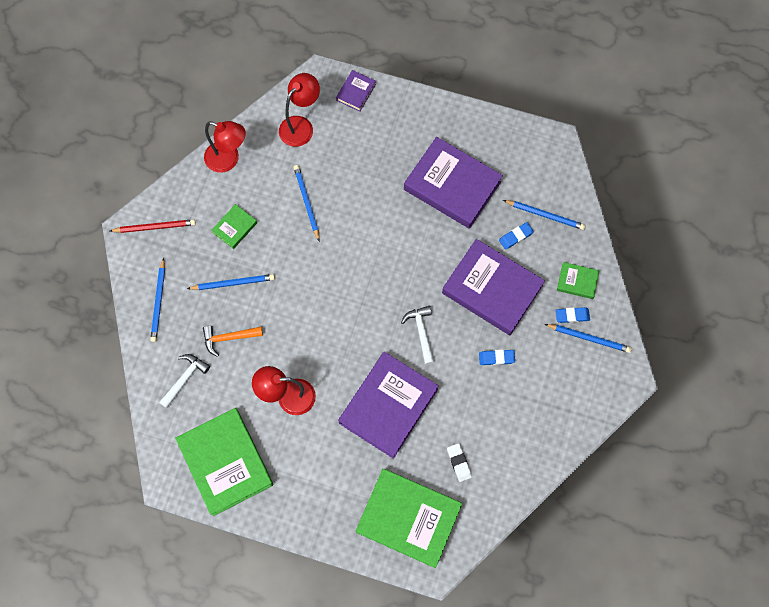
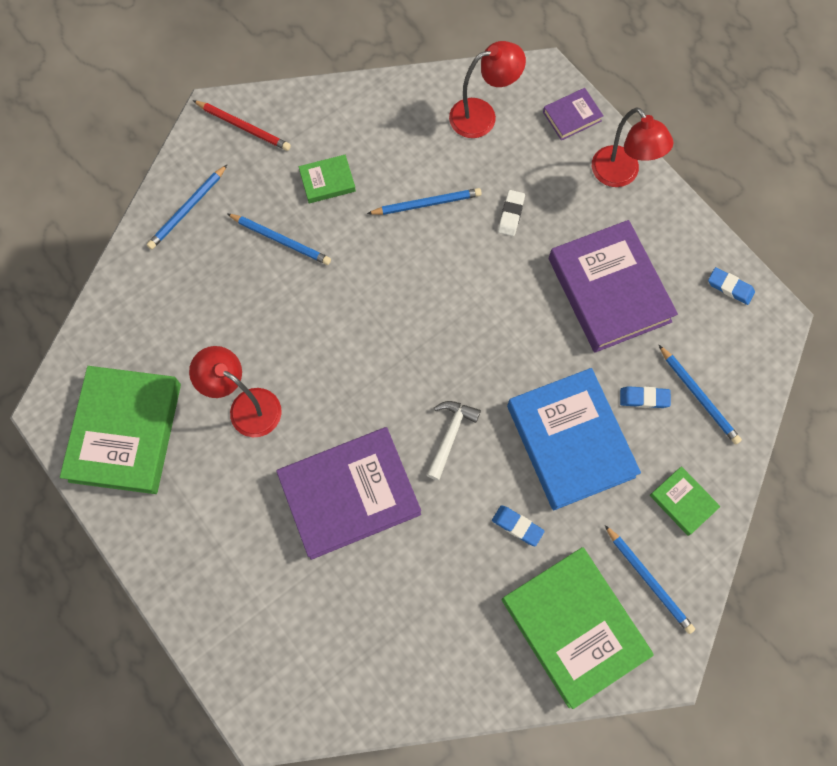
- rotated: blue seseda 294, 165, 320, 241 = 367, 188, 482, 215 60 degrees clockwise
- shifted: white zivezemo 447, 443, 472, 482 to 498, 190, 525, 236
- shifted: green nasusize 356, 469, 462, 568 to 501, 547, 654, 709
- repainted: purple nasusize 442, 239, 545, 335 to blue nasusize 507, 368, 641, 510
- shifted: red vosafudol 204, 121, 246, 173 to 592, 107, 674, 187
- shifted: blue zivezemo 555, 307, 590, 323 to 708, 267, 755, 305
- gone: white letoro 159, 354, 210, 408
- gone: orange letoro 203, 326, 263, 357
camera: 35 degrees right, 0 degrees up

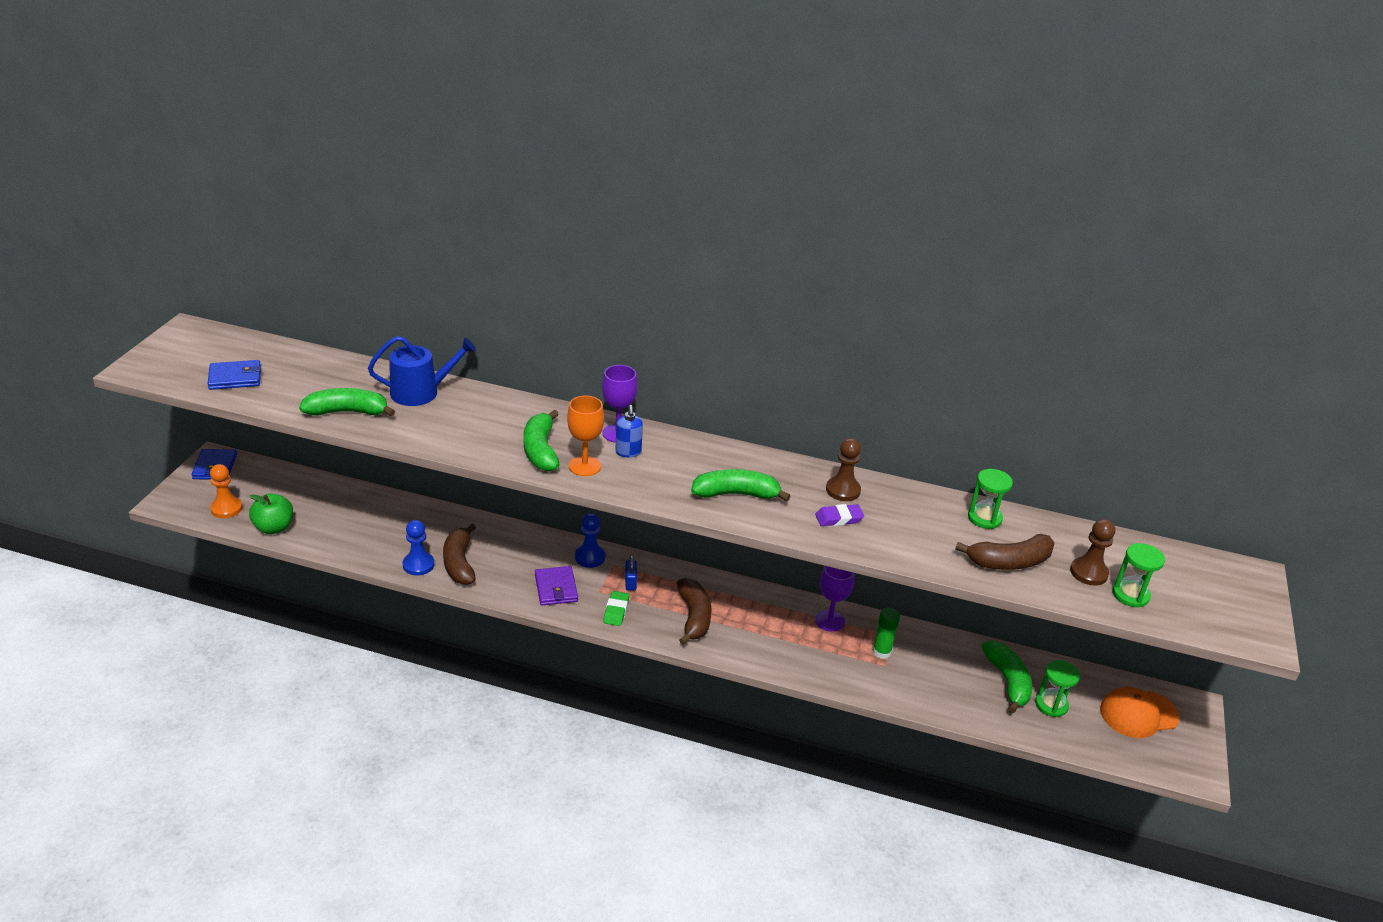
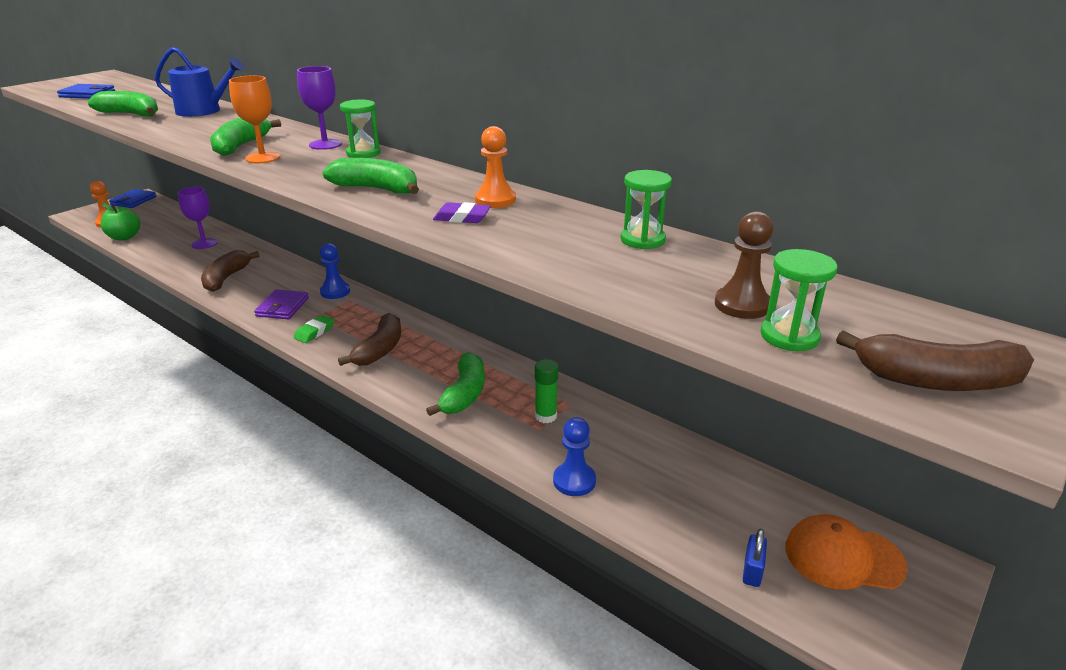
- shifted: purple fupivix 815, 566, 855, 632 to 178, 187, 217, 249
- shifted: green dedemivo 1035, 660, 1080, 717 to 340, 100, 381, 158
- shifted: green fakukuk 981, 640, 1032, 713 to 426, 352, 485, 416
- repainted: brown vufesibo 826, 438, 861, 501 to orange vufesibo 475, 126, 516, 208
- shifted: blue vufesibo 403, 520, 434, 576 to 553, 417, 596, 496
- shifted: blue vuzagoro 625, 555, 637, 590 to 743, 529, 767, 587
- shifted: brown fakukuk 955, 534, 1055, 570 to 836, 331, 1034, 391
- gone: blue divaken 615, 405, 643, 458
camera: 25 degrees right, 5 degrees down

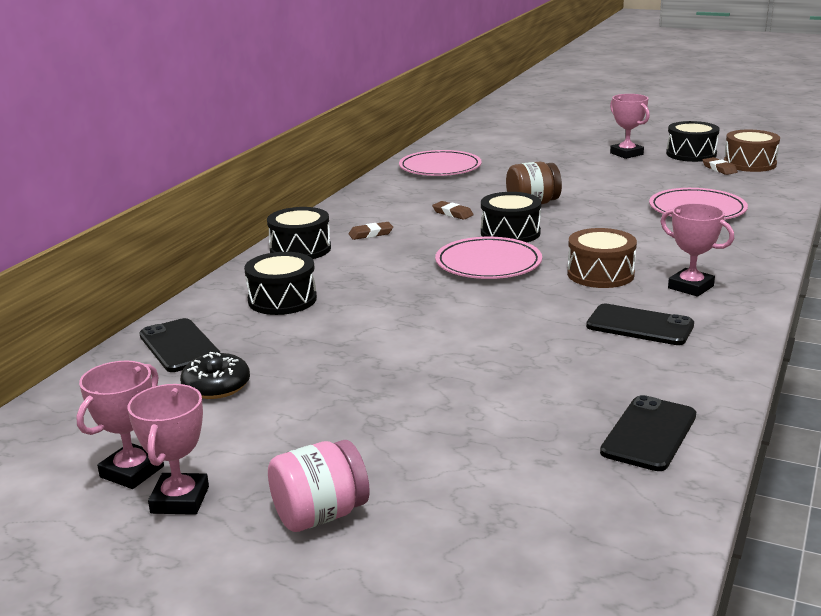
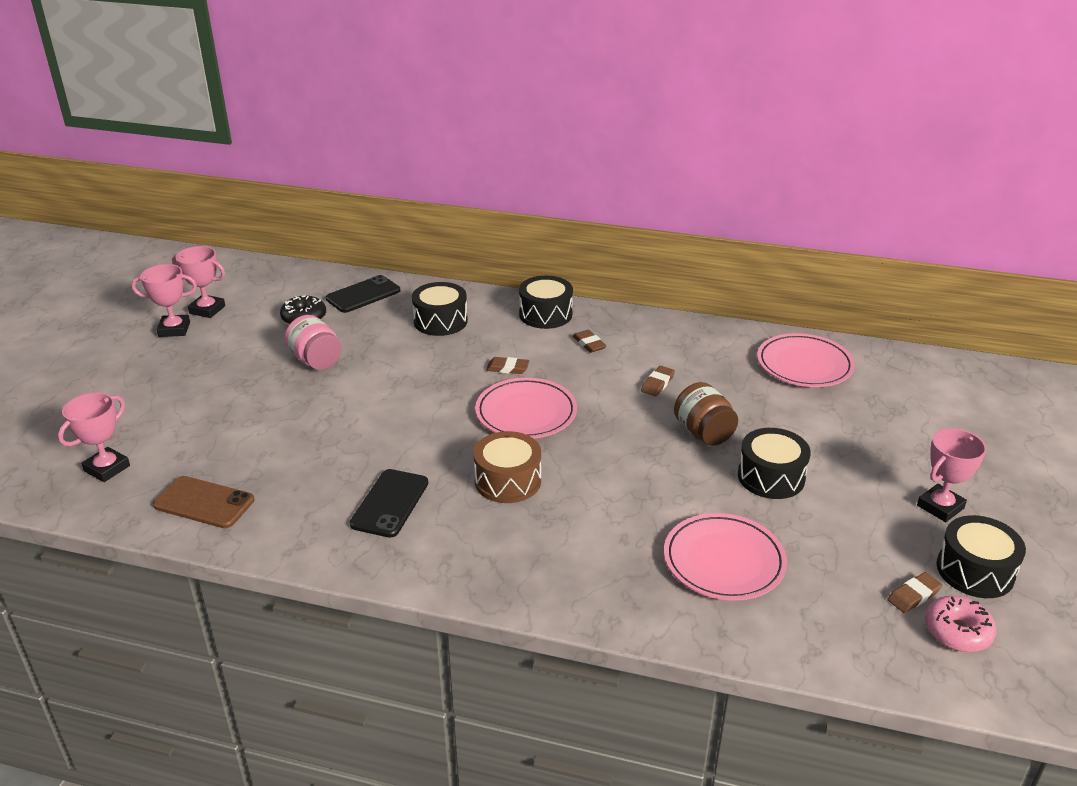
- shifted: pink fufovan 660, 203, 734, 297 to 58, 393, 130, 482
- repainted: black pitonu 600, 395, 696, 471 to brown pitonu 153, 476, 254, 528
- shifted: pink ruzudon 268, 440, 370, 532 to 284, 315, 342, 370
- new: brown zivezemo 486, 357, 529, 374
- shifted: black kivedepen 481, 192, 541, 242 to 738, 428, 811, 499
- swapped: brown kivedepen 724, 130, 780, 172 to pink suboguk 925, 596, 997, 652
camera: 80 degrees right, 10 degrees up

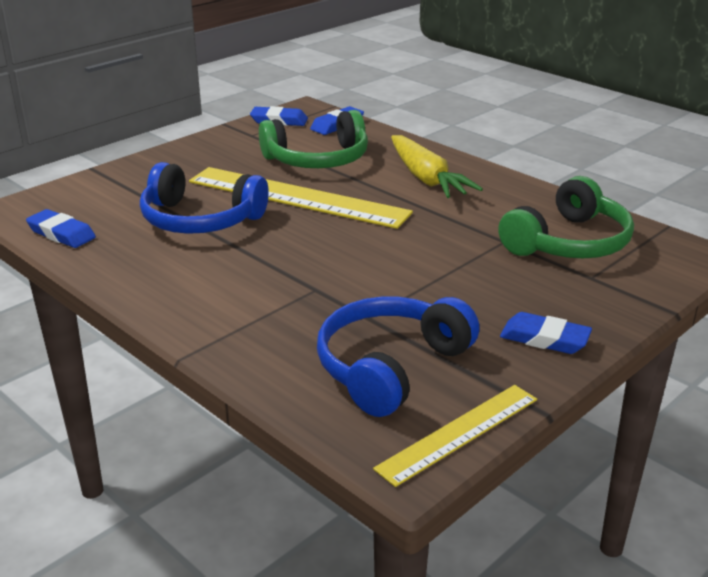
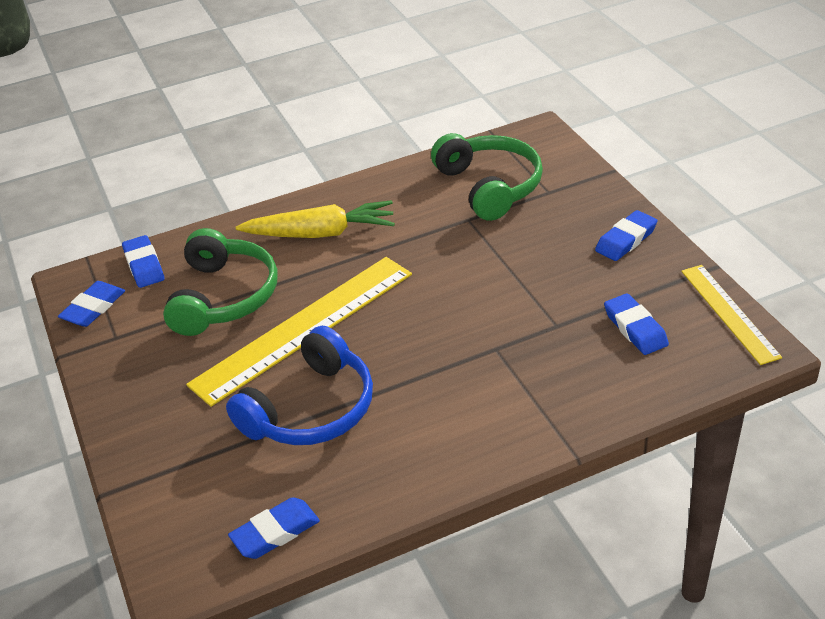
- swapped: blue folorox 317, 297, 480, 417 to blue zivezemo 604, 293, 669, 355
camera: 65 degrees left, 10 degrees up

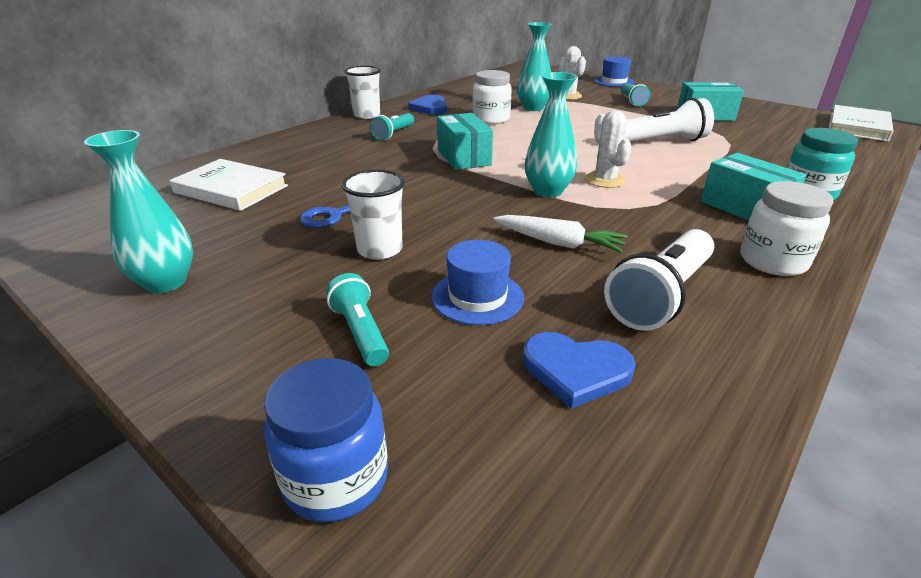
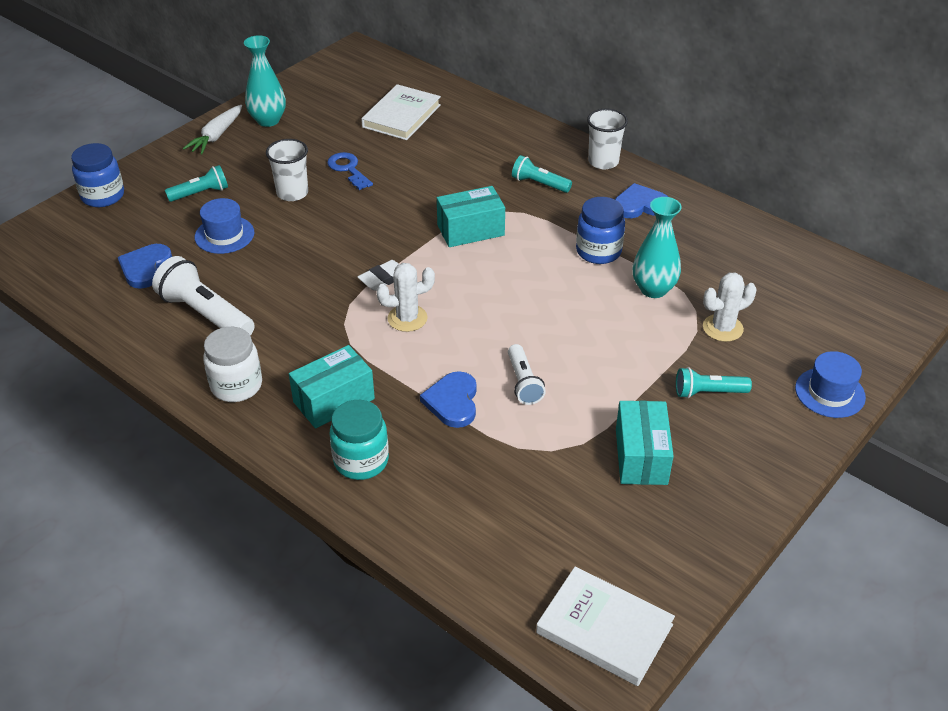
- shifted: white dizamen 493, 215, 628, 253 to 183, 105, 242, 154
- swapped: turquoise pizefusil 525, 72, 577, 197 to white zivezemo 358, 260, 400, 291
- new: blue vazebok 420, 371, 477, 428
- scaled: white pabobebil 624, 98, 714, 142 = 508, 344, 546, 405 x0.60
- repainted: white ruzudon 472, 70, 512, 124 to blue ruzudon 576, 197, 625, 264
camera: 90 degrees right, 10 degrees up

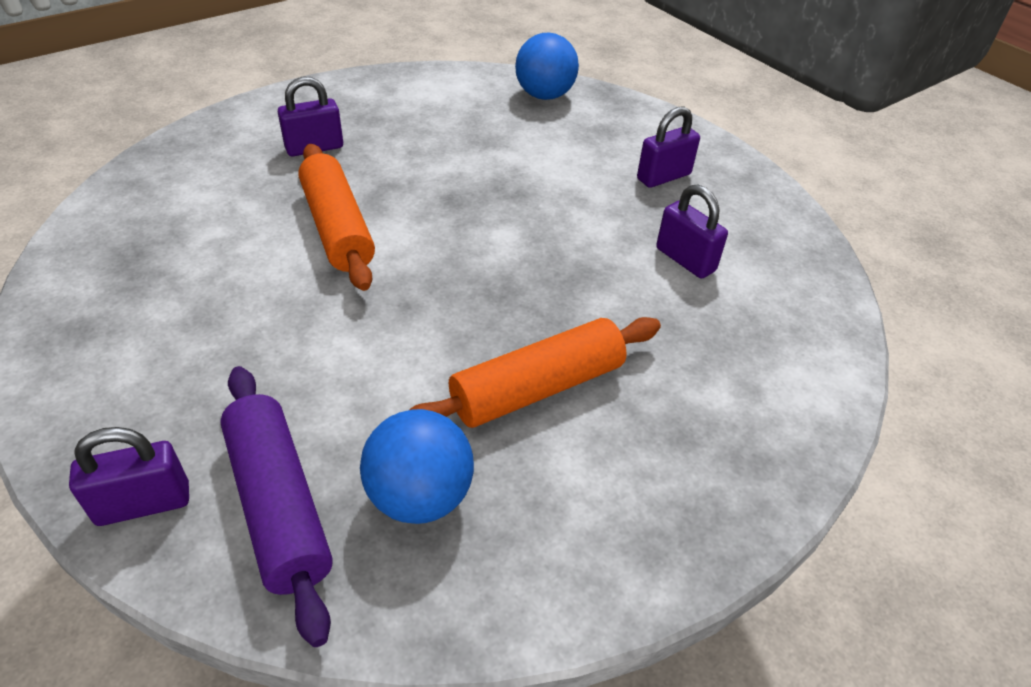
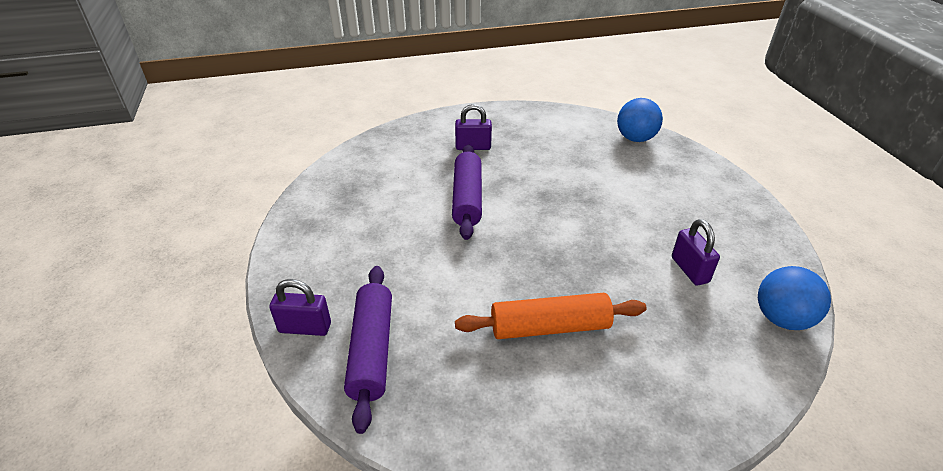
- repainted: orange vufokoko 298, 144, 375, 291 to purple vufokoko 452, 144, 482, 240
- shifted: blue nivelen 360, 409, 474, 524 to 758, 266, 831, 330
- gone: purple vuzagoro 637, 106, 700, 188
camera: 25 degrees right, 5 degrees down

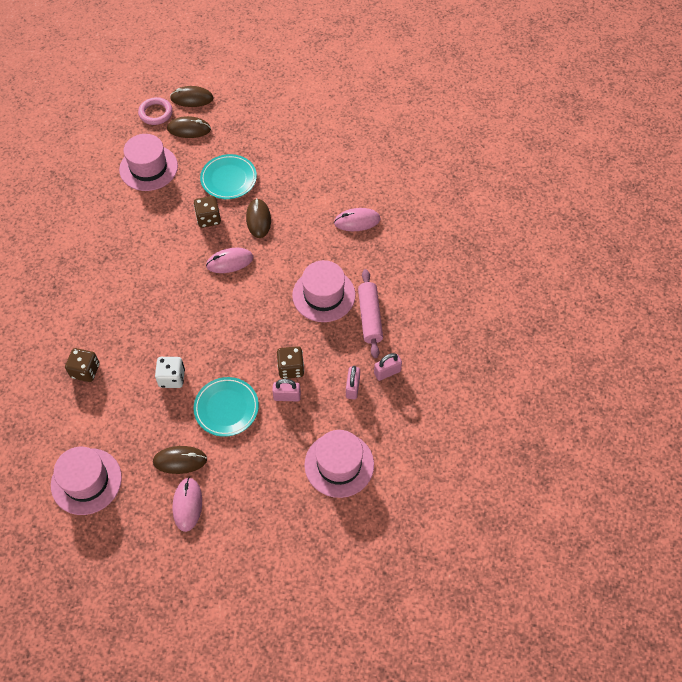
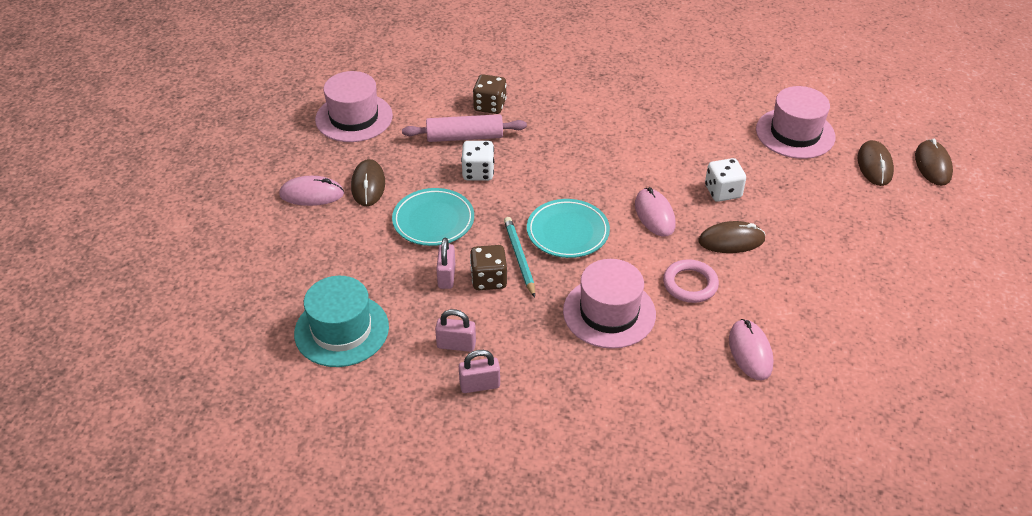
- repainted: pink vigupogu 304, 430, 374, 498 to turquoise vigupogu 294, 276, 389, 367
- shifted: pink vufokoko 358, 269, 383, 358 to 402, 114, 527, 142
- rotated: pink vuzagoro 374, 353, 402, 381 = 459, 350, 500, 393 75 degrees counterclockwise
- new: turquoise seseda 504, 217, 535, 298
- shifted: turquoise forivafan 200, 154, 257, 199 to 527, 199, 610, 258
- shifted: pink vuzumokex 138, 97, 173, 125 to 663, 259, 719, 303
- repainted: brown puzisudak 194, 196, 221, 228 to white puzisudak 705, 158, 746, 202
camera: 90 degrees right, 15 degrees down

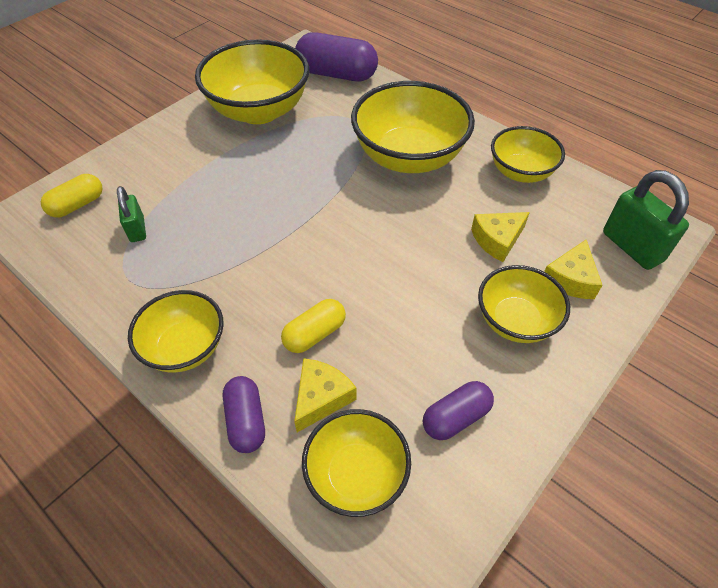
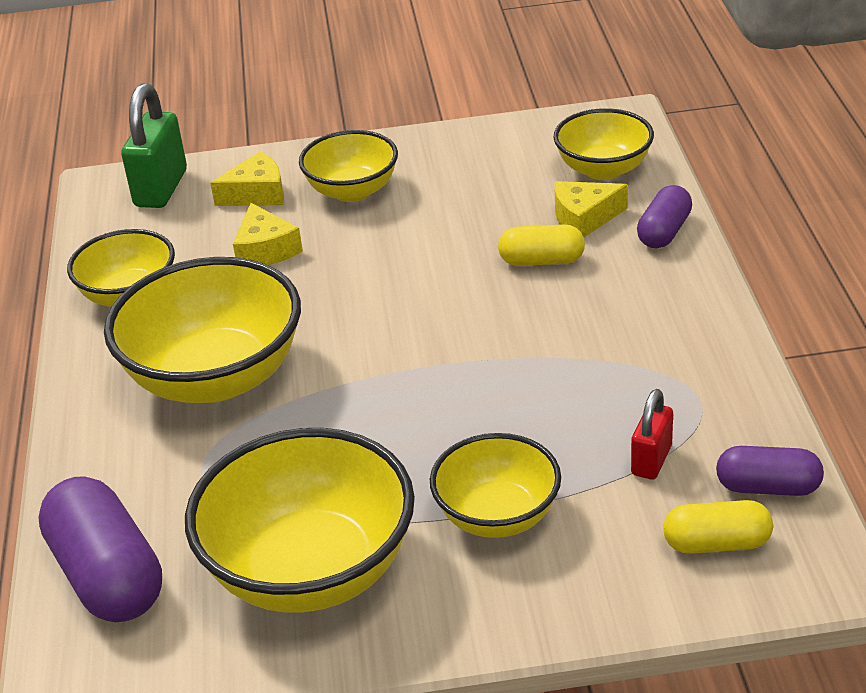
- rotated: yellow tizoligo 471, 212, 530, 262 = 233, 203, 303, 265 60 degrees clockwise
- shifted: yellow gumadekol 128, 290, 224, 372 to 430, 433, 561, 538
- repainted: green vuzagoro 117, 186, 146, 242 to red vuzagoro 631, 389, 673, 480
- shifted: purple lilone 423, 381, 494, 440 to 716, 446, 824, 496
camera: 135 degrees left, 15 degrees down

